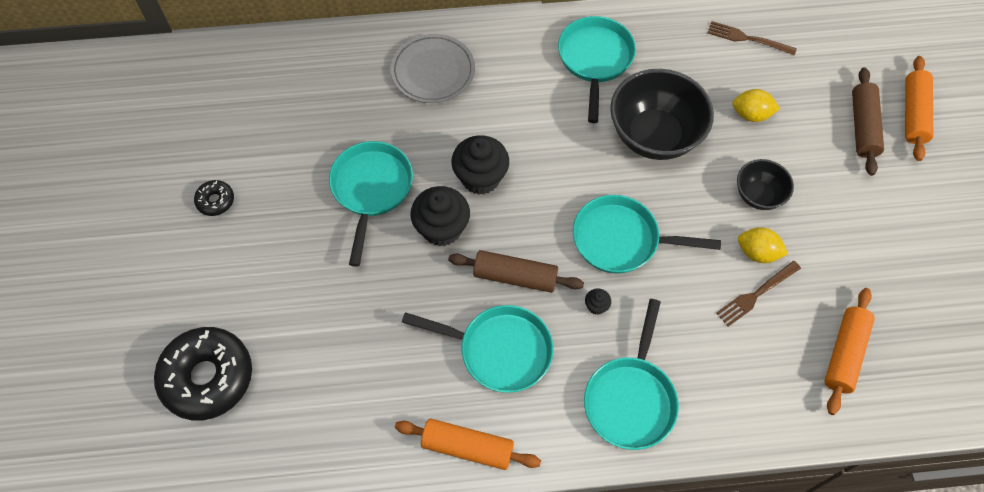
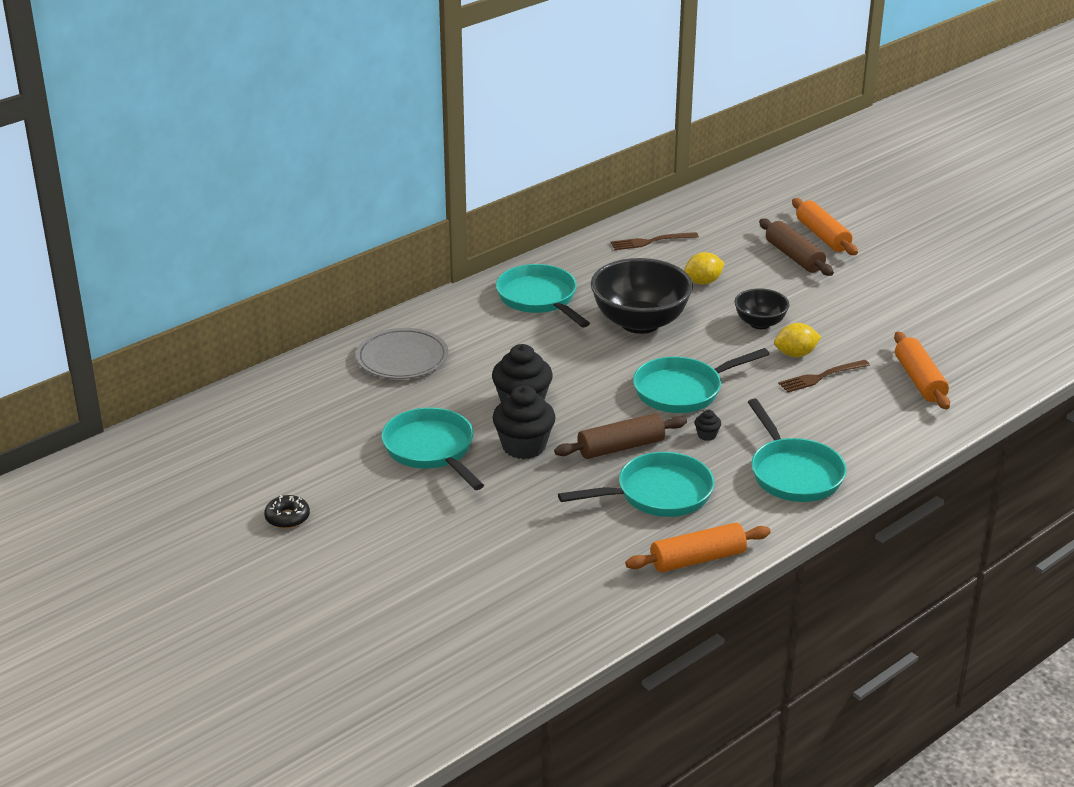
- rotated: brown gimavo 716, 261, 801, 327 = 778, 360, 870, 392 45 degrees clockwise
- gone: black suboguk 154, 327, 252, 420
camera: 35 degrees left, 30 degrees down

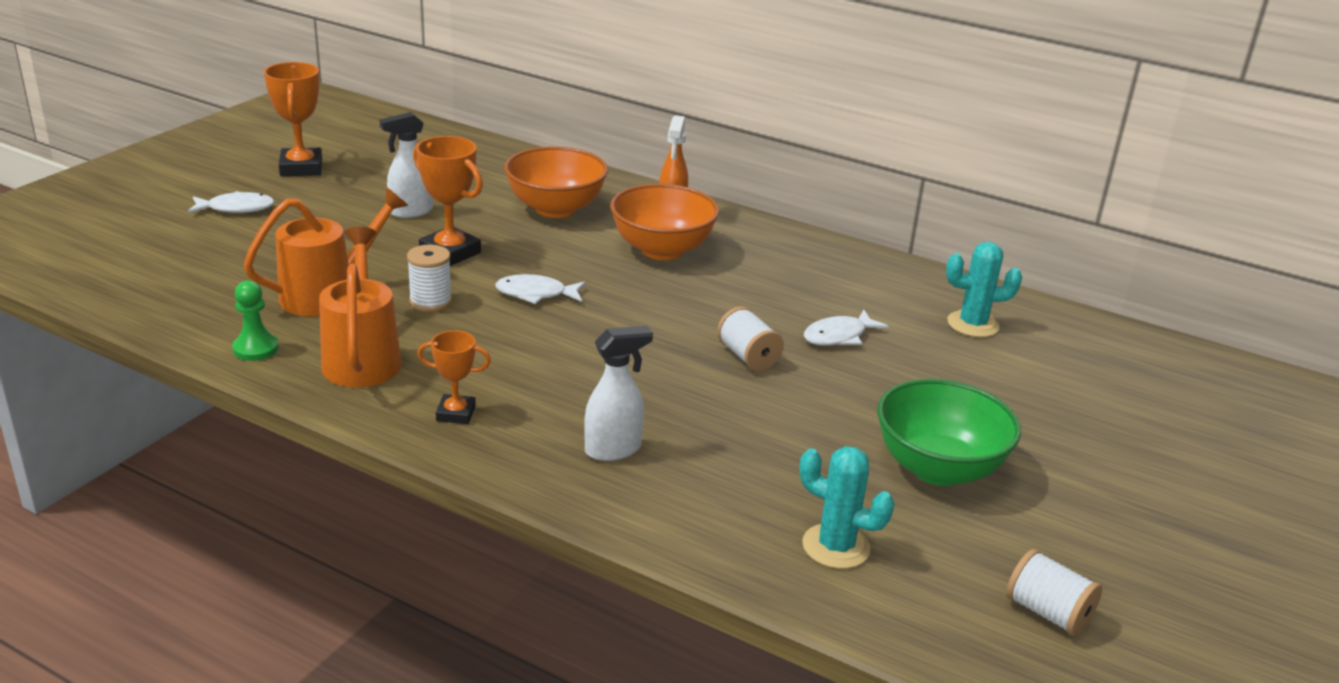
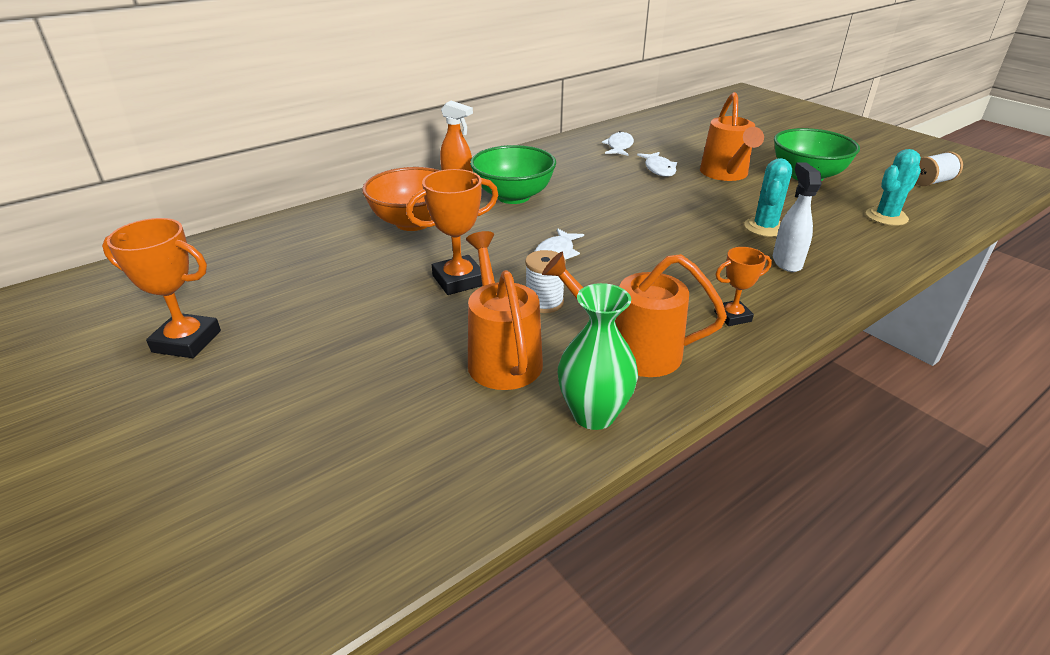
- repainted: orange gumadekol 610, 184, 719, 260 to green gumadekol 470, 145, 556, 204
- swapped: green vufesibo 232, 280, 279, 361 to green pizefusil 558, 283, 638, 430
- shifted: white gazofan 188, 191, 275, 213 to 602, 131, 634, 156
- new: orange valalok 700, 92, 764, 181
- rotated: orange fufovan 417, 330, 491, 424 = 714, 247, 772, 326 45 degrees clockwise
- shifted: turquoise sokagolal 946, 242, 1022, 337 to 744, 158, 792, 237
- gone: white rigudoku 379, 112, 433, 218
- gone: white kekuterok 717, 306, 784, 371
camera: 65 degrees left, 5 degrees up

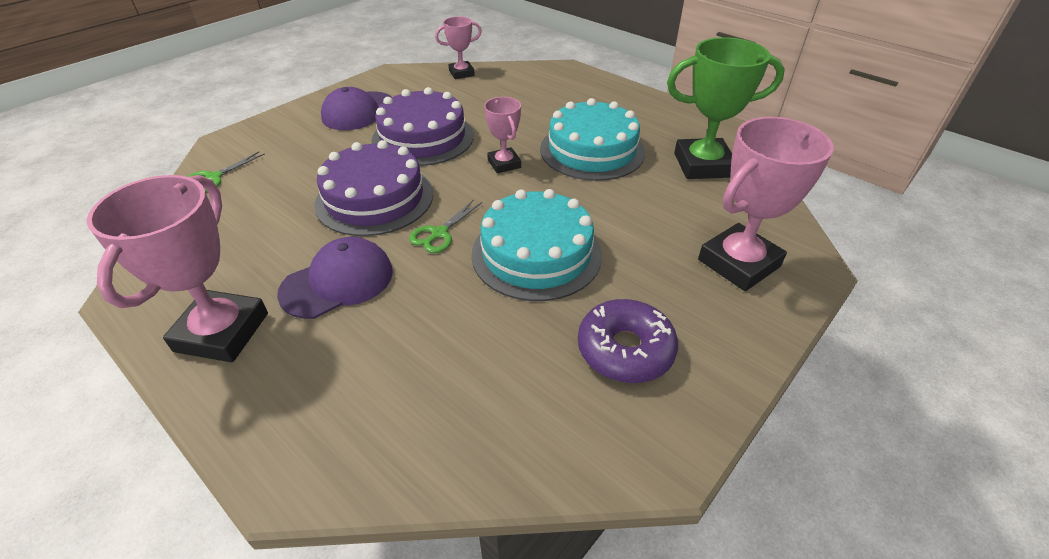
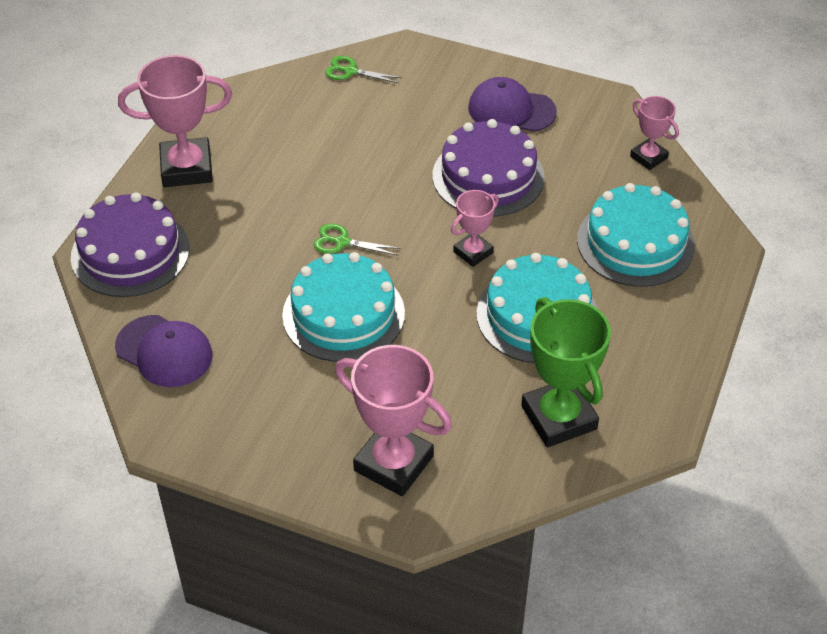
- shifted: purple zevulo 314, 140, 433, 236 to 71, 192, 190, 297
- shifted: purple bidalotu 277, 237, 393, 319 to 115, 315, 213, 387
- new: turquoise zevulo 577, 183, 695, 287
- gone: purple suboguk 578, 299, 678, 383
camera: 70 degrees right, 5 degrees up

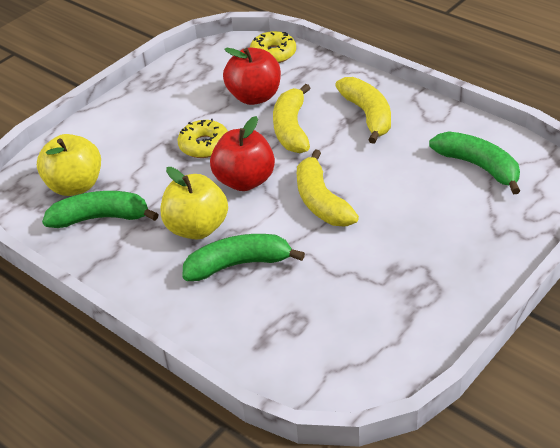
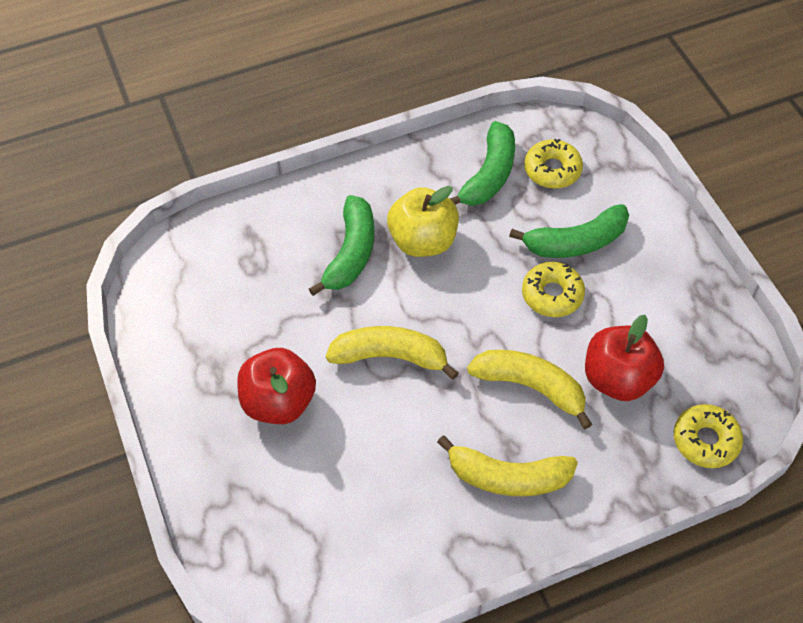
- shifted: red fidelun 210, 116, 275, 191 to 237, 348, 316, 424
- shifted: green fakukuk 429, 131, 520, 194 to 509, 204, 629, 258
- swapped: yellow fidelun 37, 134, 101, 196 to yellow suboguk 524, 139, 583, 188
camera: 115 degrees right, 15 degrees up

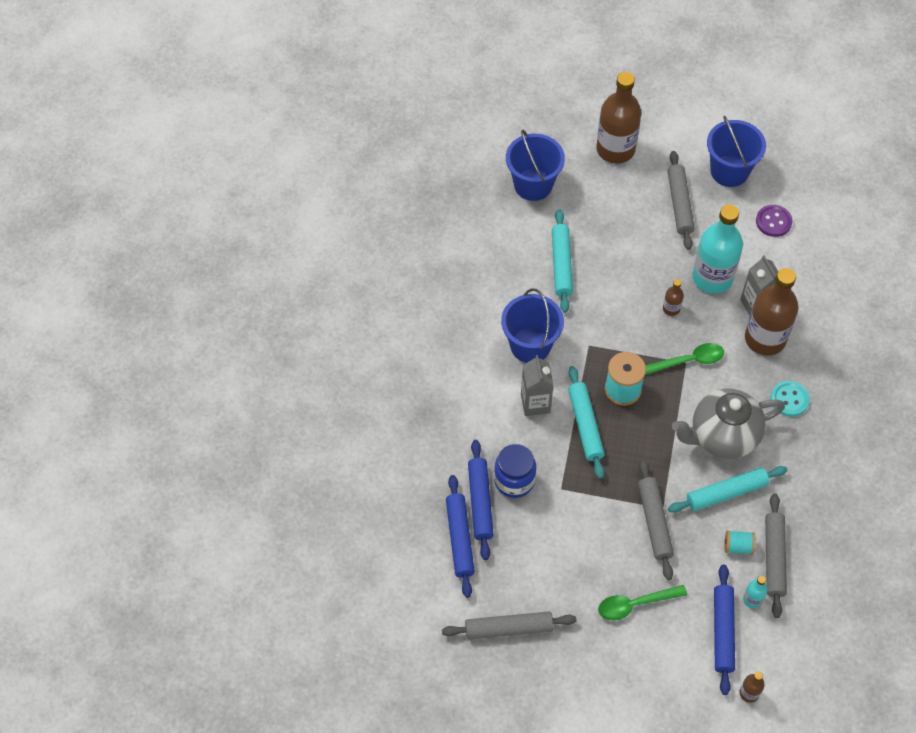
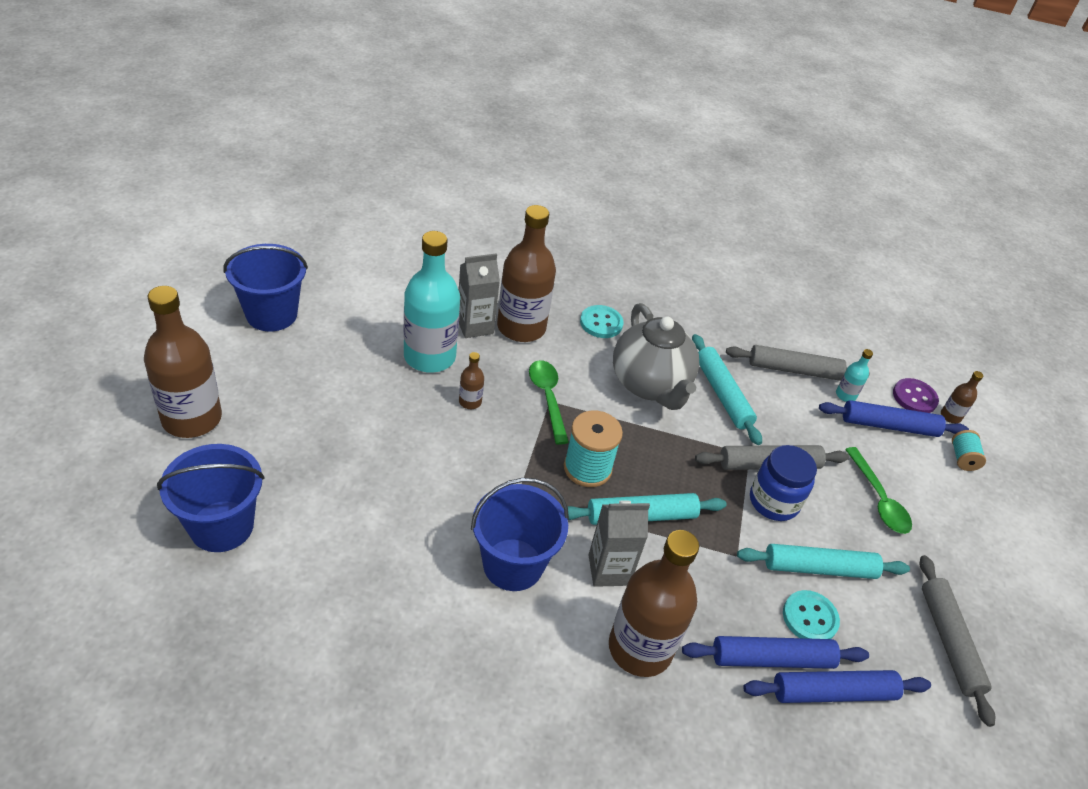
- new: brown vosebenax 609, 530, 699, 677
- shifted: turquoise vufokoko 552, 209, 573, 313 to 737, 544, 910, 579
- shifted: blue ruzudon 494, 444, 536, 498 to 750, 445, 817, 521
- new: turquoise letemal 783, 590, 840, 639
- shifted: purple letemal 756, 205, 793, 237 to 893, 378, 939, 413
- shifted: turquoise kekuterok 724, 530, 756, 555 to 952, 430, 986, 471
- gone: grey vufokoko 668, 151, 695, 250
camera: 95 degrees left, 15 degrees down

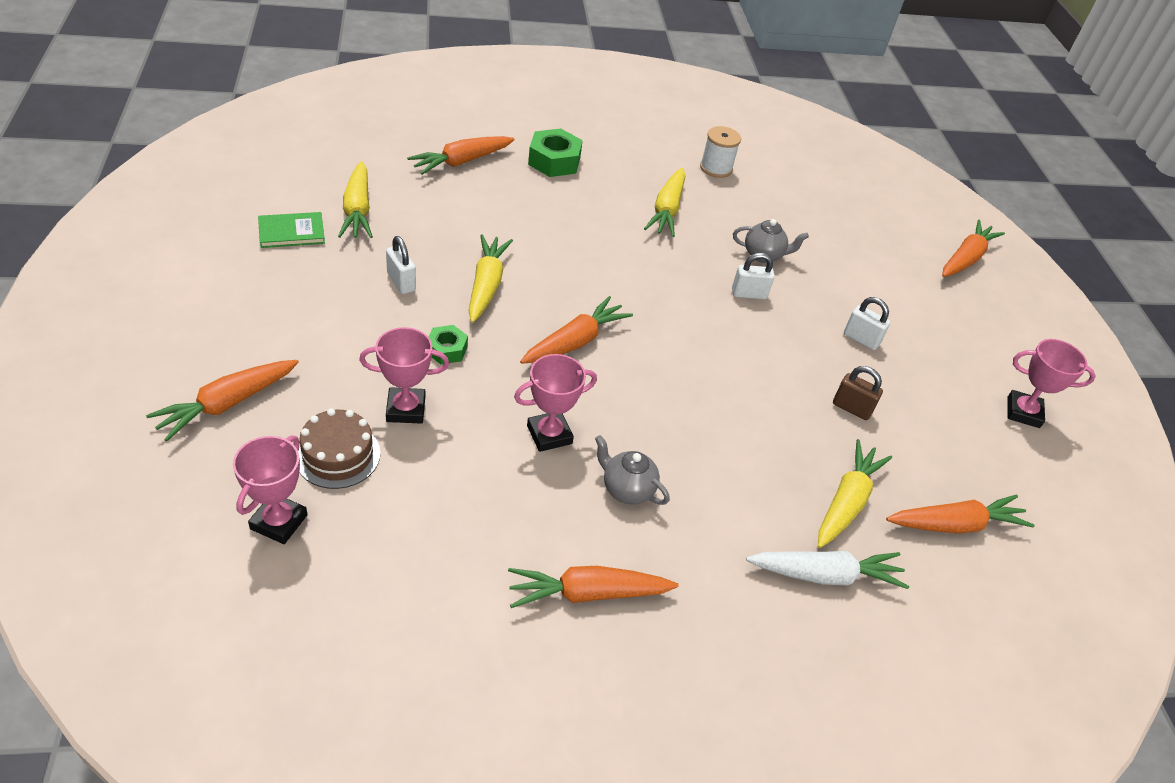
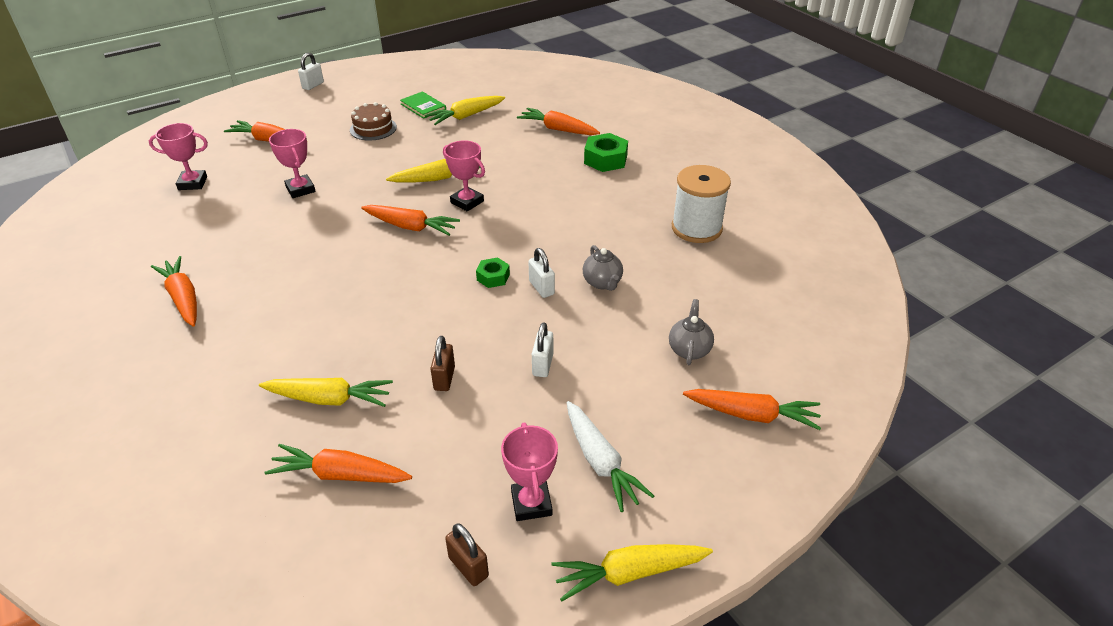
- rotated: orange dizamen 886, 495, 1035, 534 = 265, 444, 412, 483 135 degrees clockwise
- shifted: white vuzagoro 386, 236, 416, 294 to 298, 53, 324, 90
- shifted: brown zevulo 298, 408, 381, 489 to 350, 102, 397, 141
- shifted: pink fufovan 514, 354, 597, 452 to 443, 140, 485, 211
- new: brown vuzagoro 445, 523, 489, 586
- shifted: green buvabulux 429, 325, 468, 364 to 476, 258, 510, 288
- shifted: yellow dizamen 644, 168, 685, 237 to 551, 544, 713, 602
- shifted: white dizamen 746, 551, 909, 589 to 567, 401, 654, 512
- shifted: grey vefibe 595, 435, 670, 505 to 669, 299, 714, 365
- scaled: white kekuterok 700, 126, 741, 178 = 672, 165, 731, 243 x1.60
camera: 70 degrees right, 5 degrees down

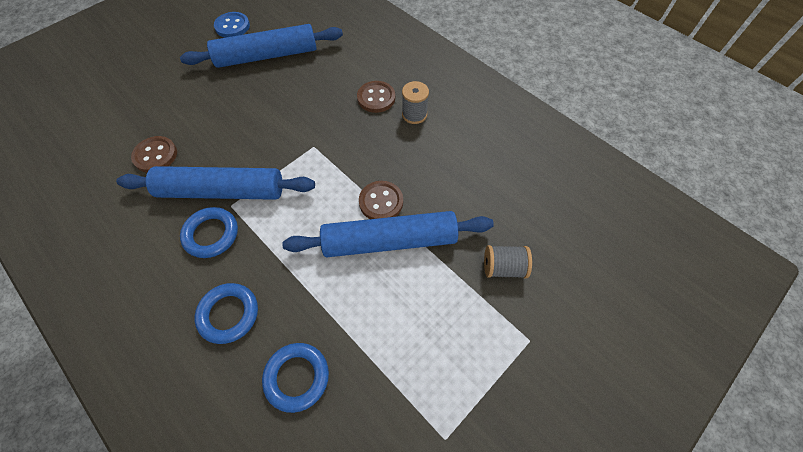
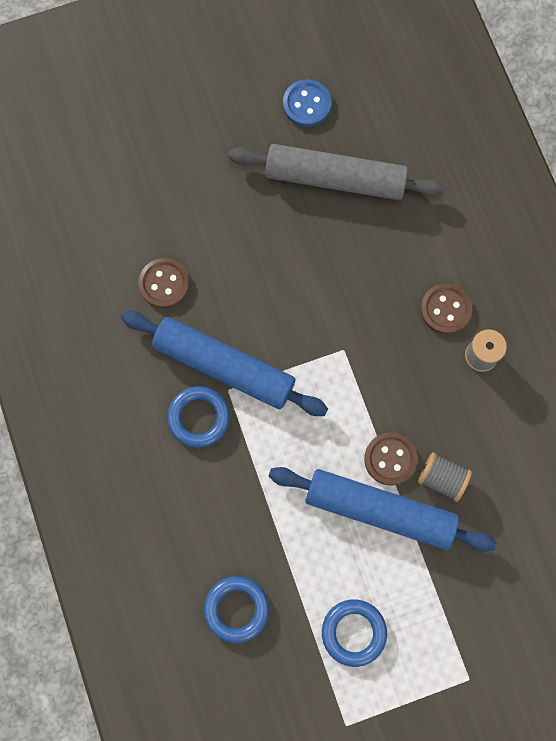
- repainted: blue vufokoko 180, 24, 343, 68 to grey vufokoko 228, 144, 445, 200
- shifted: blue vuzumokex 194, 283, 258, 344 to 322, 599, 387, 667
- shifted: grey kekuterok 484, 245, 532, 278 to 418, 452, 472, 502
camera: 25 degrees right, 15 degrees up

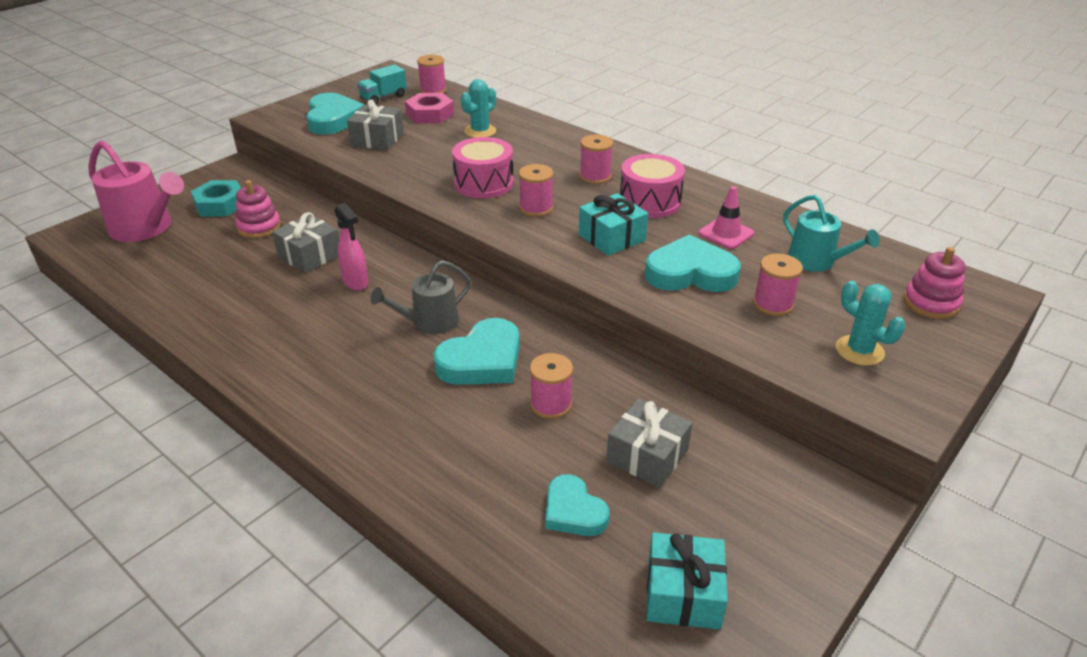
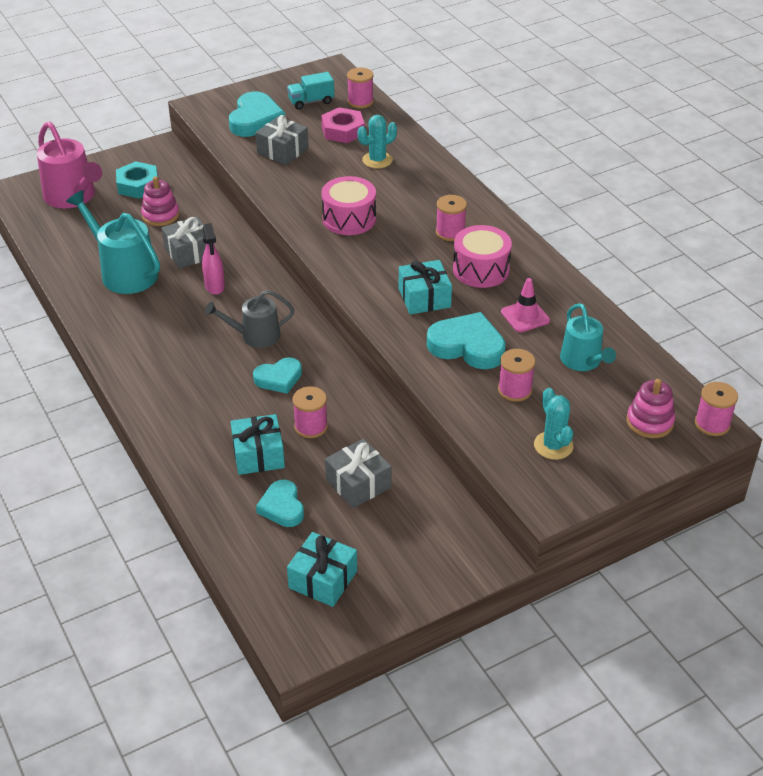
- new: turquoise valalok 66, 190, 160, 294
- new: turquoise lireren 231, 414, 285, 475
- scaled: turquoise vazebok 433, 318, 520, 385 = 253, 357, 302, 394 x0.64
- shifted: pink kekuterok 519, 164, 553, 217 to 695, 382, 738, 436
camera: 20 degrees right, 5 degrees up

